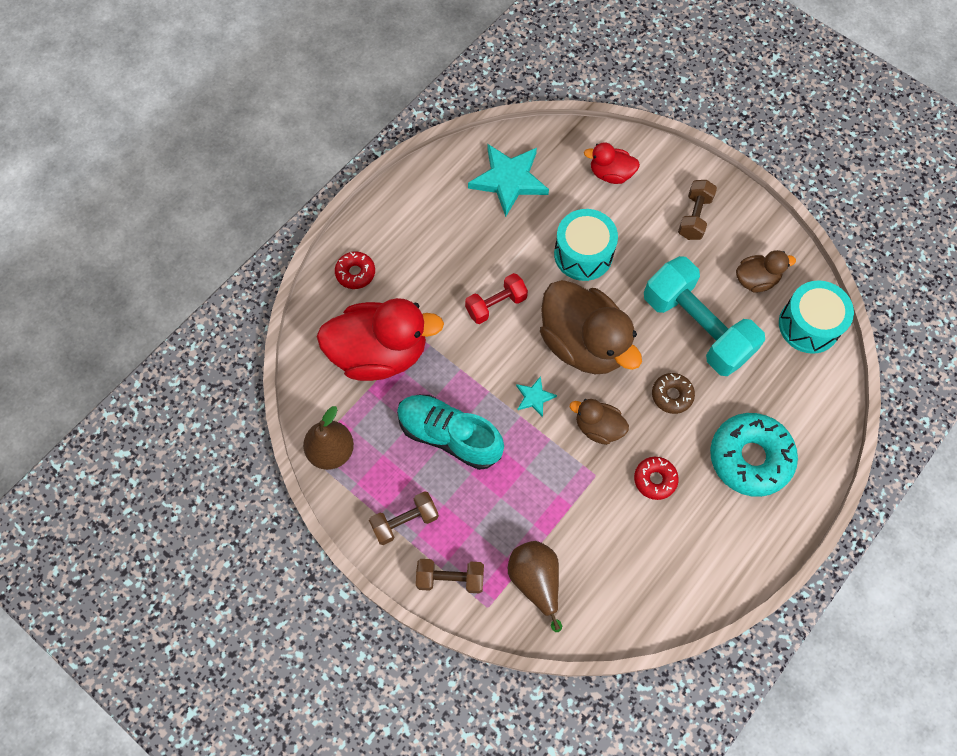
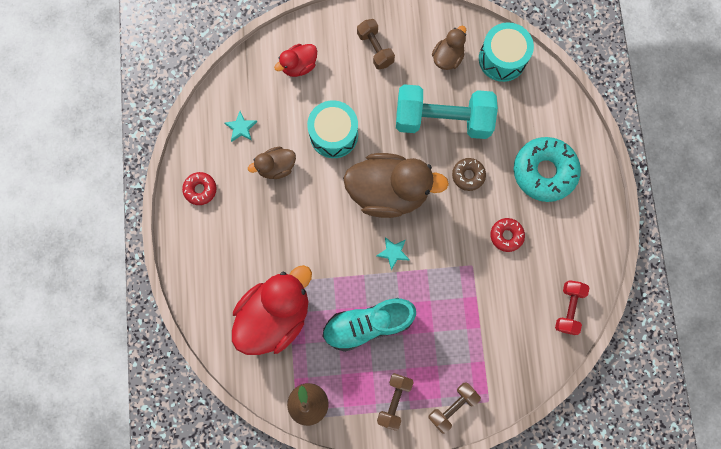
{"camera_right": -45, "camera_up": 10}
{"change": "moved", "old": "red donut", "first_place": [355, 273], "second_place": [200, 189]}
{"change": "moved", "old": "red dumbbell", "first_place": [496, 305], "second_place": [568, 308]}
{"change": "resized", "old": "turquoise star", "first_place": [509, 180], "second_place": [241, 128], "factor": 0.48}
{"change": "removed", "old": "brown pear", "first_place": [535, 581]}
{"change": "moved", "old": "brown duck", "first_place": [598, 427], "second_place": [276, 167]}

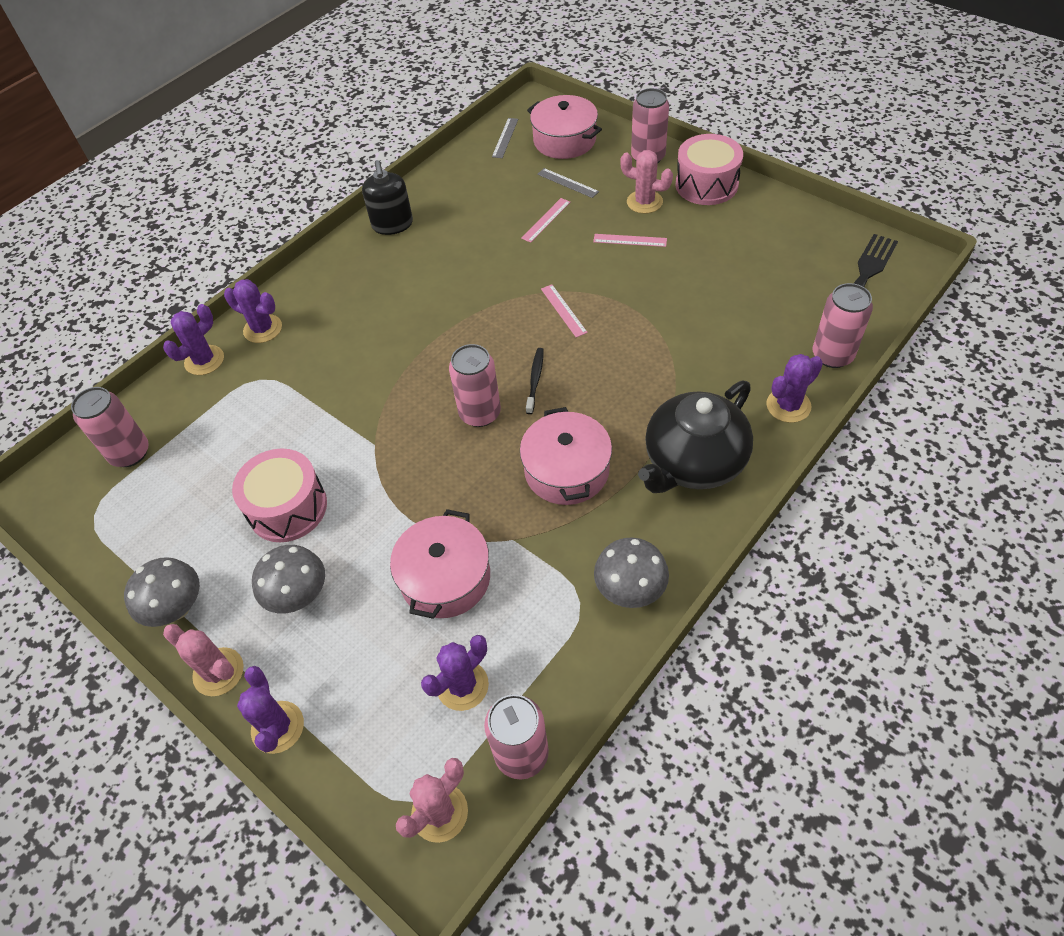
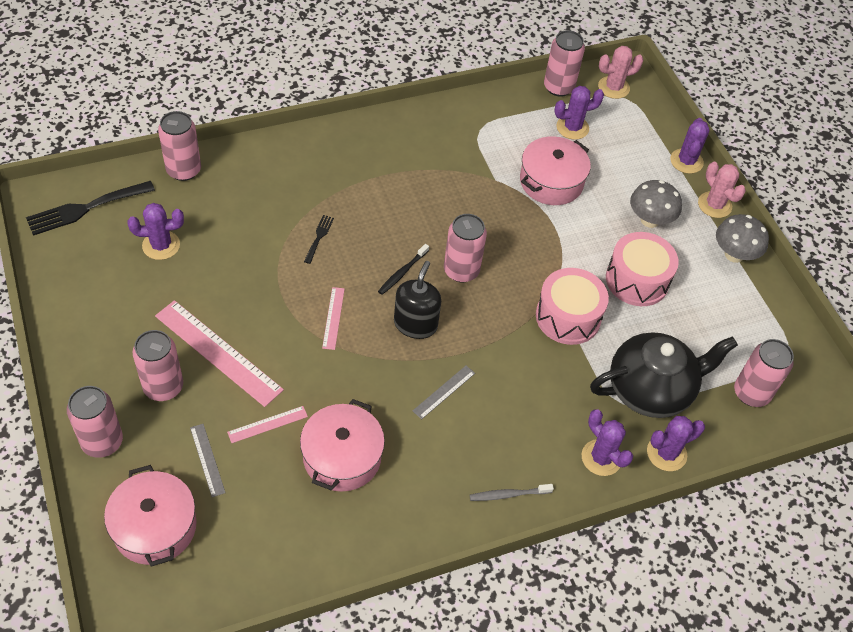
{"camera_right": -160, "camera_up": 0}
{"change": "moved", "old": "black soap dispenser", "first_place": [392, 224], "second_place": [415, 324]}
{"change": "moved", "old": "grey ruler", "first_place": [505, 138], "second_place": [444, 392]}
{"change": "moved", "old": "pink pot", "first_place": [566, 470], "second_place": [342, 457]}
{"change": "resized", "old": "pink ruler", "first_place": [630, 240], "second_place": [218, 352], "factor": 2.04}
{"change": "removed", "old": "grey mushroom", "first_place": [630, 590]}
{"change": "replaced", "old": "pink cactus", "new": "pink can", "first_place": [644, 202], "second_place": [163, 387]}
{"change": "moved", "old": "black teapot", "first_place": [693, 462], "second_place": [651, 389]}
{"change": "moved", "old": "pink drum", "first_place": [706, 184], "second_place": [568, 317]}
{"change": "moved", "old": "purple cactus", "first_place": [788, 405], "second_place": [161, 245]}
{"change": "added", "new": "black fork", "second_place": [319, 237]}
{"change": "added", "new": "grey toothbrush", "second_place": [509, 494]}

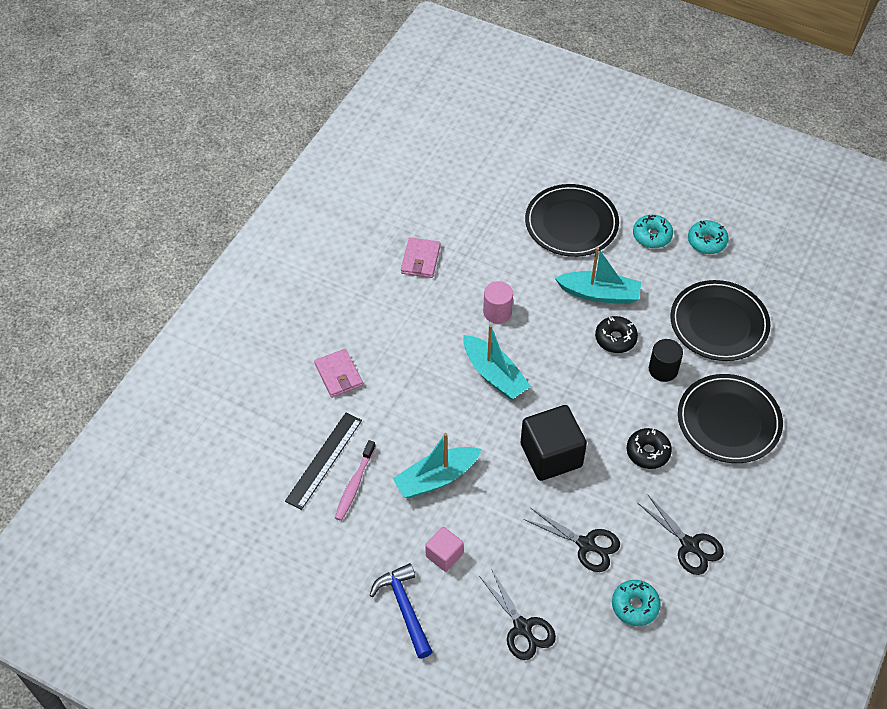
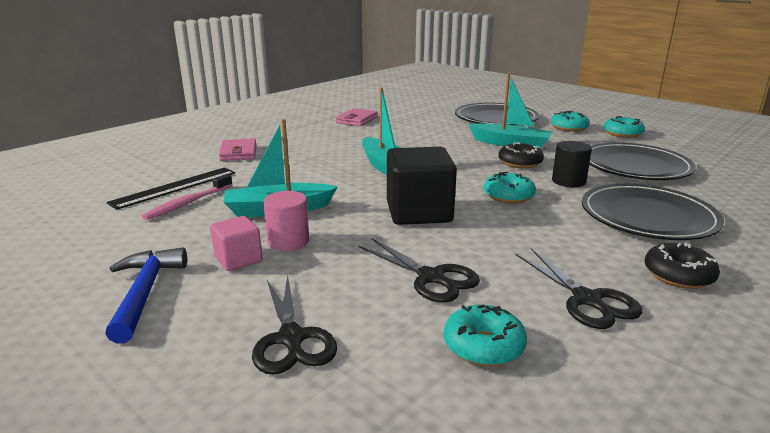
{"camera_right": 15, "camera_up": -30}
{"change": "moved", "old": "pink cylinder", "first_place": [497, 312], "second_place": [288, 241]}
{"change": "moved", "old": "black donut", "first_place": [648, 452], "second_place": [678, 275]}
{"change": "added", "new": "turquoise donut", "second_place": [508, 196]}

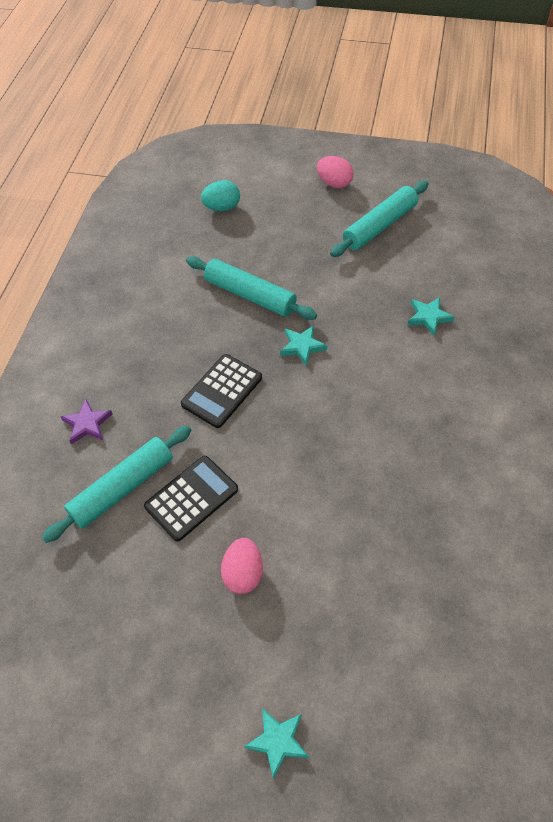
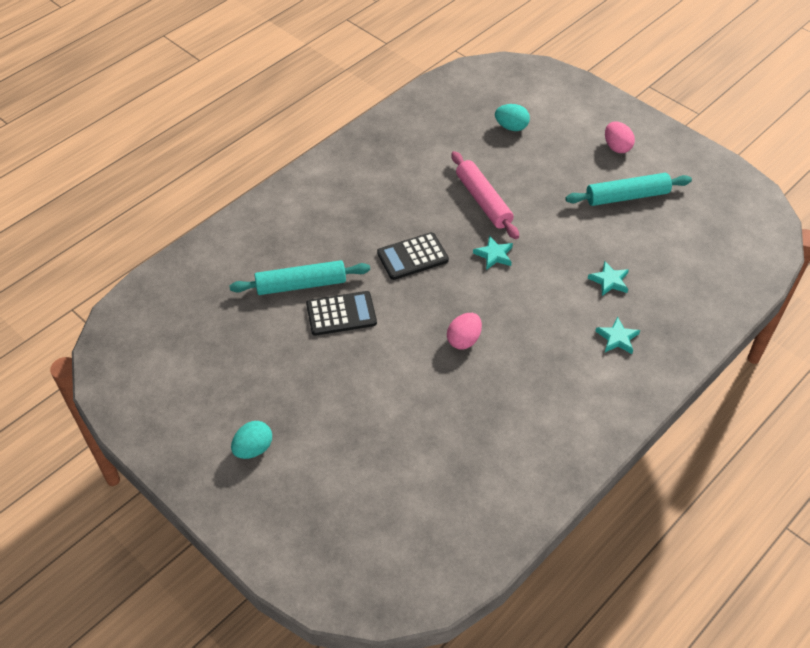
{"camera_right": 30, "camera_up": -5}
{"change": "removed", "old": "purple star", "first_place": [87, 424]}
{"change": "recoloured", "old": "turquoise rolling pin", "new": "pink rolling pin", "first_place": [250, 295], "second_place": [483, 201]}
{"change": "moved", "old": "pink egg", "first_place": [243, 573], "second_place": [464, 340]}
{"change": "moved", "old": "turquoise star", "first_place": [278, 741], "second_place": [617, 338]}
{"change": "added", "new": "turquoise egg", "second_place": [253, 449]}

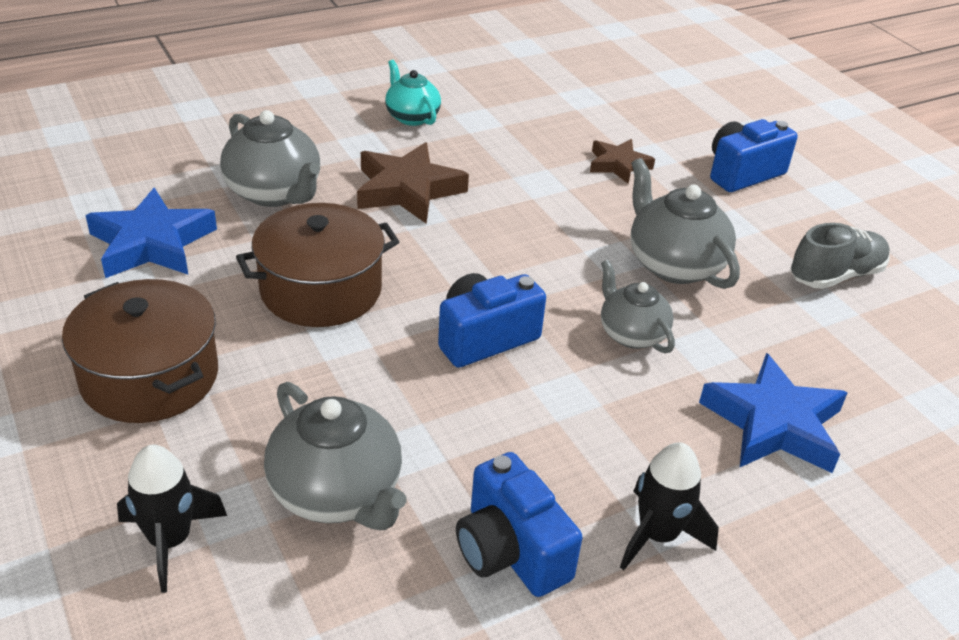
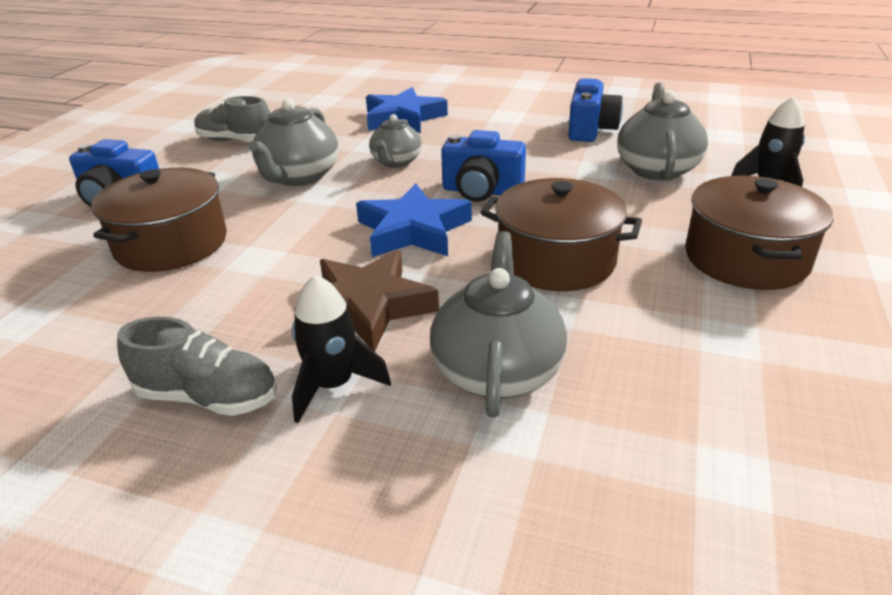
{"camera_right": -130, "camera_up": -5}
{"change": "moved", "old": "blue star", "first_place": [152, 243], "second_place": [413, 230]}
{"change": "replaced", "old": "turquoise teapot", "new": "grey shoe", "first_place": [412, 117], "second_place": [208, 397]}
{"change": "replaced", "old": "brown star", "new": "brown pot", "first_place": [618, 165], "second_place": [171, 244]}
{"change": "moved", "old": "black rocket", "first_place": [657, 535], "second_place": [333, 385]}

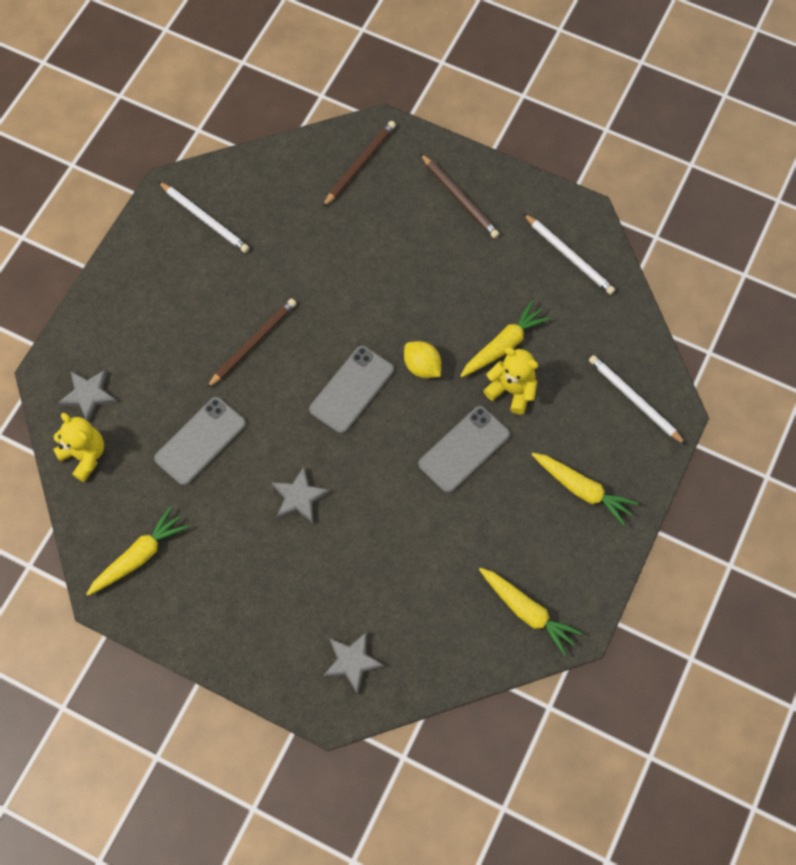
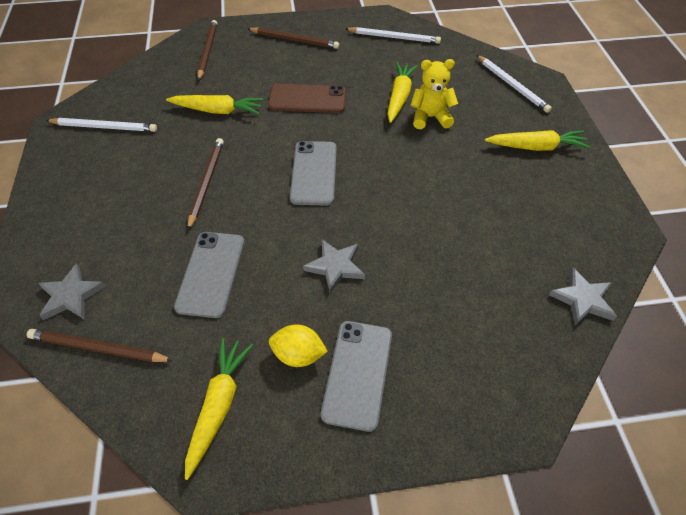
{"camera_right": -35, "camera_up": -15}
{"change": "replaced", "old": "yellow teddy bear", "new": "brown pencil", "first_place": [85, 455], "second_place": [98, 348]}
{"change": "moved", "old": "grey star", "first_place": [352, 662], "second_place": [582, 299]}
{"change": "moved", "old": "yellow lemon", "first_place": [422, 366], "second_place": [298, 355]}
{"change": "moved", "old": "grey phone", "first_place": [464, 449], "second_place": [358, 374]}
{"change": "moved", "old": "yellow carrot", "first_place": [527, 611], "second_place": [218, 110]}
{"change": "turned", "old": "white pencil", "first_place": [634, 400], "second_place": [512, 85], "degrees": -135}
{"change": "added", "new": "brown phone", "second_place": [307, 99]}

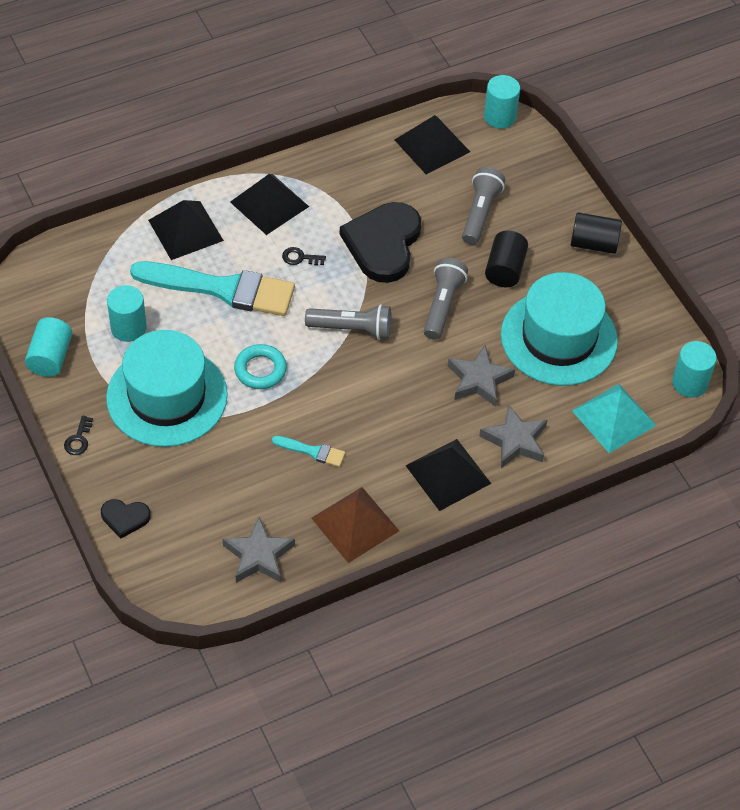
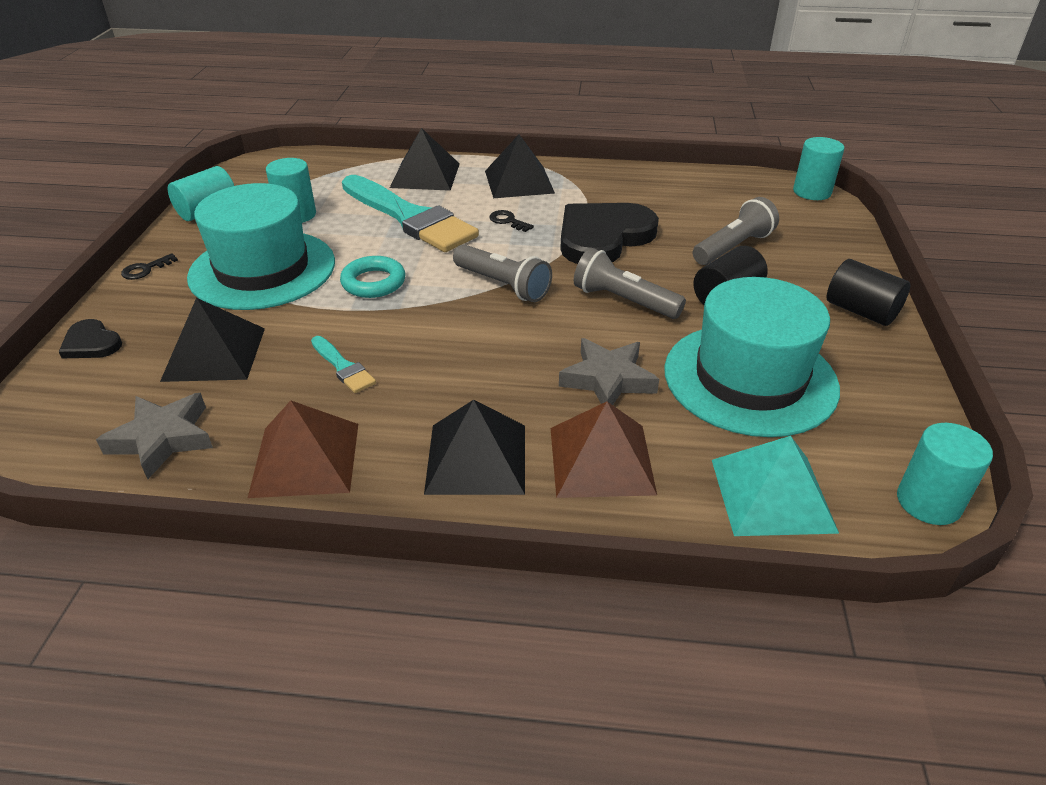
{"camera_right": 35, "camera_up": -15}
{"change": "moved", "old": "black pyramid", "first_place": [432, 145], "second_place": [214, 354]}
{"change": "turned", "old": "grey flashlight", "first_place": [442, 305], "second_place": [624, 301], "degrees": -105}
{"change": "replaced", "old": "grey star", "new": "brown pyramid", "first_place": [515, 440], "second_place": [601, 460]}

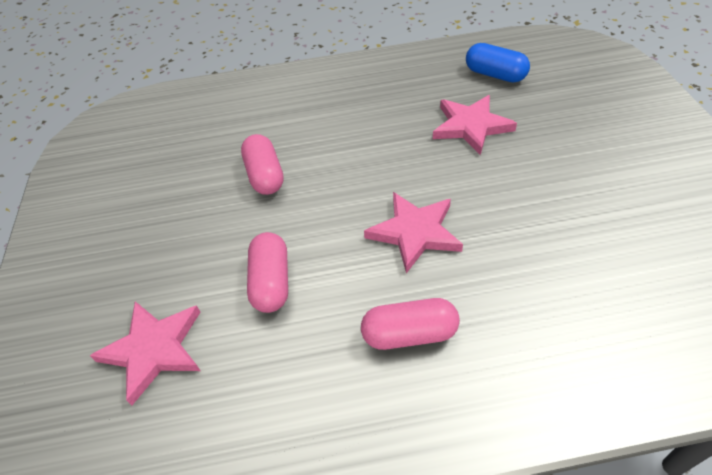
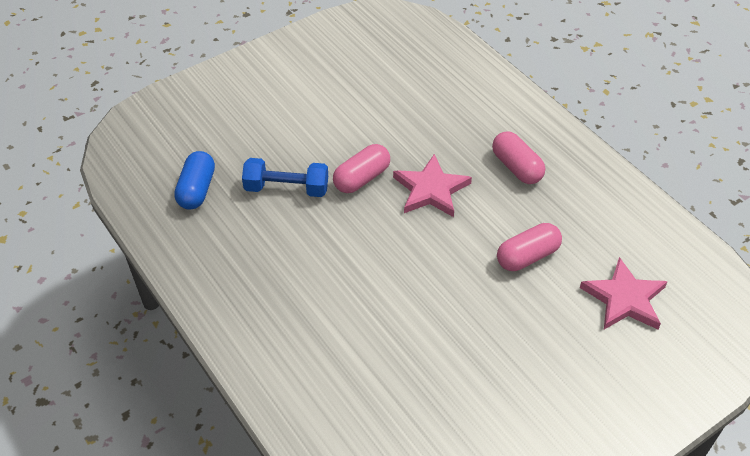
{"camera_right": -120, "camera_up": 0}
{"change": "moved", "old": "pink capsule", "first_place": [265, 175], "second_place": [361, 178]}
{"change": "replaced", "old": "pink star", "new": "blue dumbbell", "first_place": [471, 126], "second_place": [286, 188]}

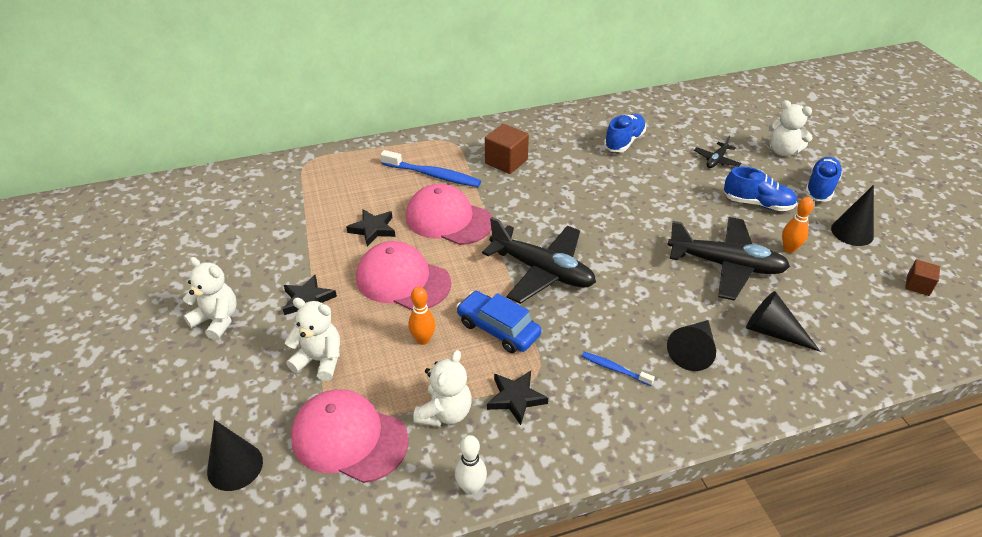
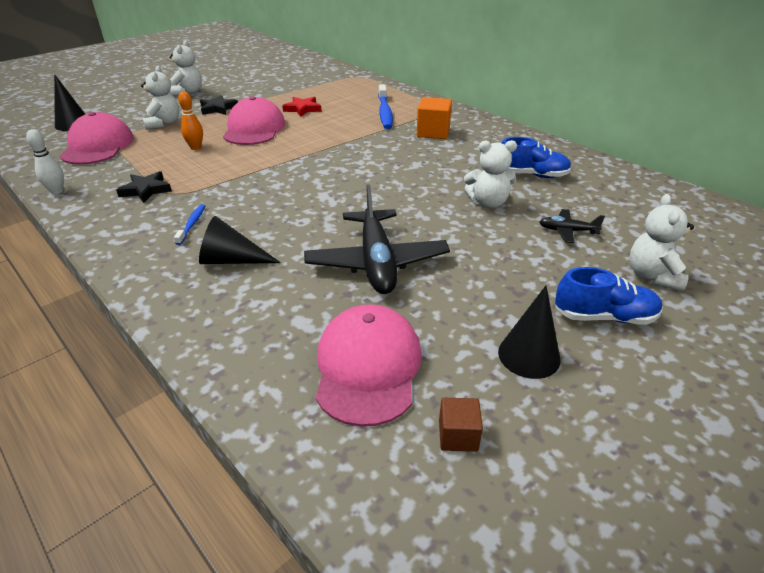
{"camera_right": 65, "camera_up": -5}
{"change": "recoloured", "old": "black star", "new": "red star", "first_place": [373, 229], "second_place": [302, 109]}
{"change": "moved", "old": "pink cap", "first_place": [448, 219], "second_place": [368, 367]}
{"change": "moved", "old": "white teddy bear", "first_place": [445, 413], "second_place": [488, 203]}
{"change": "removed", "old": "blue car", "first_place": [498, 329]}
{"change": "removed", "old": "black plane", "first_place": [542, 271]}
{"change": "recoloured", "old": "brown cube", "new": "orange cube", "first_place": [506, 161], "second_place": [433, 132]}
{"change": "removed", "old": "blue shoe", "first_place": [757, 204]}
{"change": "removed", "old": "black cone", "first_place": [773, 332]}
{"change": "removed", "old": "orange bowling pin", "first_place": [789, 249]}

